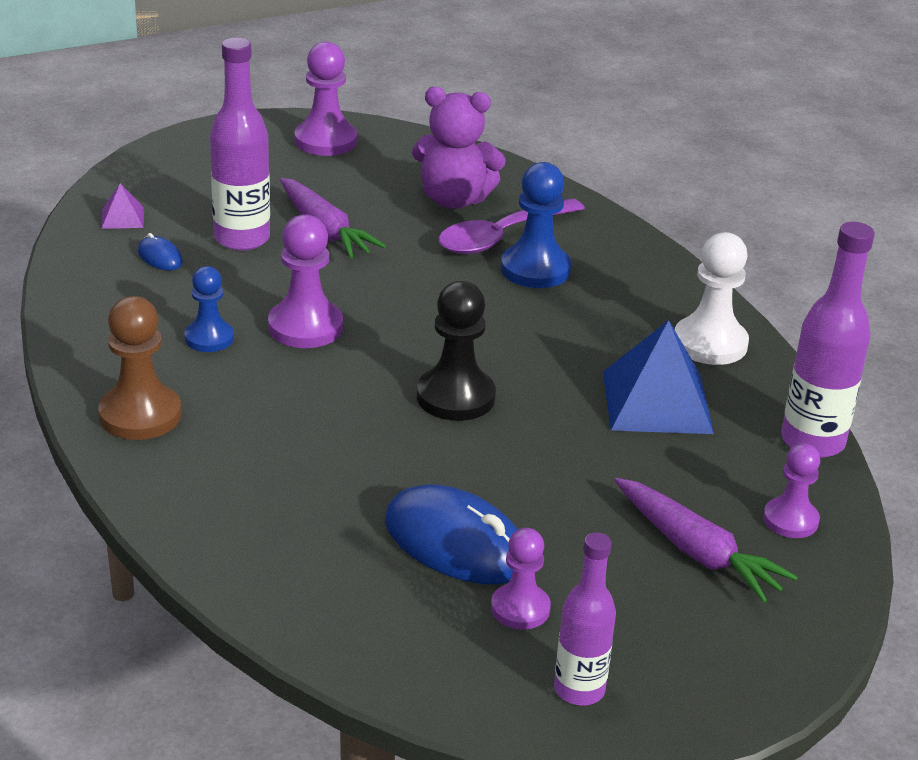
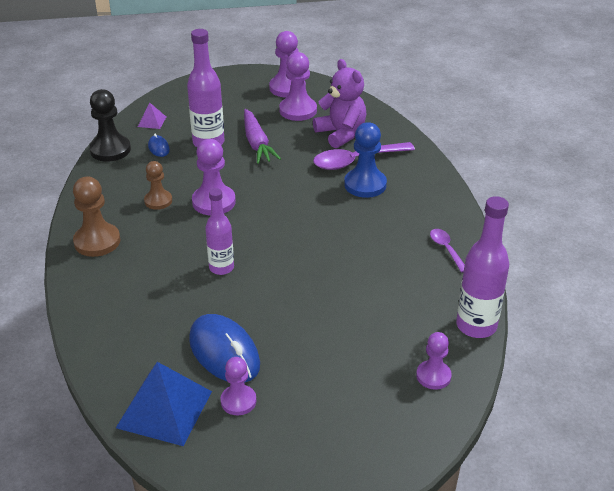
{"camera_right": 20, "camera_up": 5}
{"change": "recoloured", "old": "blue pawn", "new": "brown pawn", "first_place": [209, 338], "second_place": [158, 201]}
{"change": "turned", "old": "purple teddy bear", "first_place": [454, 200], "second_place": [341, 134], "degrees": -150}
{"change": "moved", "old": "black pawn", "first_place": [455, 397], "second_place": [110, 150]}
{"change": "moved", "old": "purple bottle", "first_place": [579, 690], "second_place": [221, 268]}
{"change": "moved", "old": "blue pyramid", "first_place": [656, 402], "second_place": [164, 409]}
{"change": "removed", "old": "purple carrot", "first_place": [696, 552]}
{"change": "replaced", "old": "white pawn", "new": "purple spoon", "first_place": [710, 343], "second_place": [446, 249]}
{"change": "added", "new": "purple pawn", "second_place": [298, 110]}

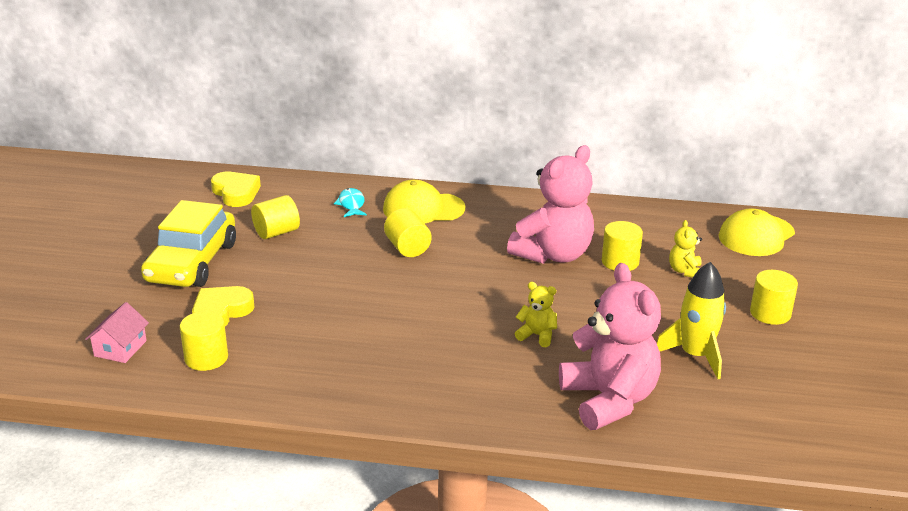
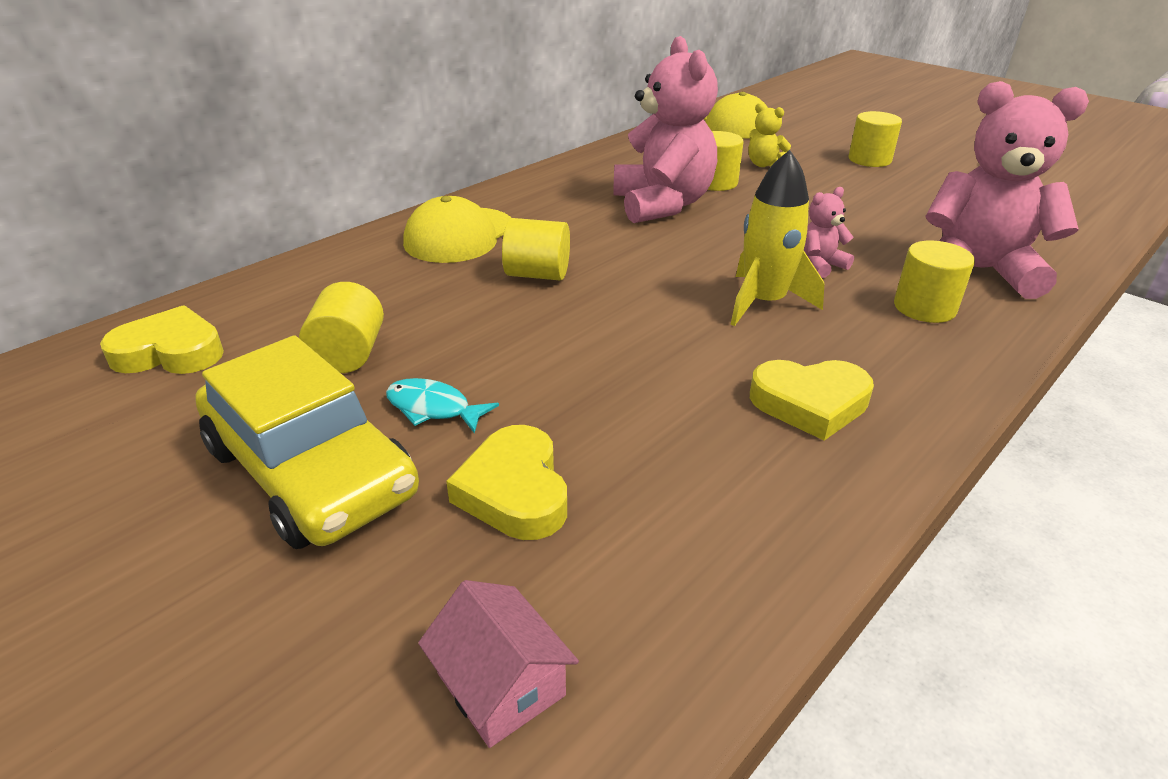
{"camera_right": -55, "camera_up": 5}
{"change": "moved", "old": "yellow cylinder", "first_place": [206, 358], "second_place": [924, 307]}
{"change": "moved", "old": "turquoise fish", "first_place": [351, 204], "second_place": [433, 408]}
{"change": "recoloured", "old": "yellow teddy bear", "new": "pink teddy bear", "first_place": [537, 335], "second_place": [820, 265]}
{"change": "moved", "old": "yellow rocket", "first_place": [695, 355], "second_place": [764, 302]}
{"change": "added", "new": "yellow heart", "second_place": [810, 403]}

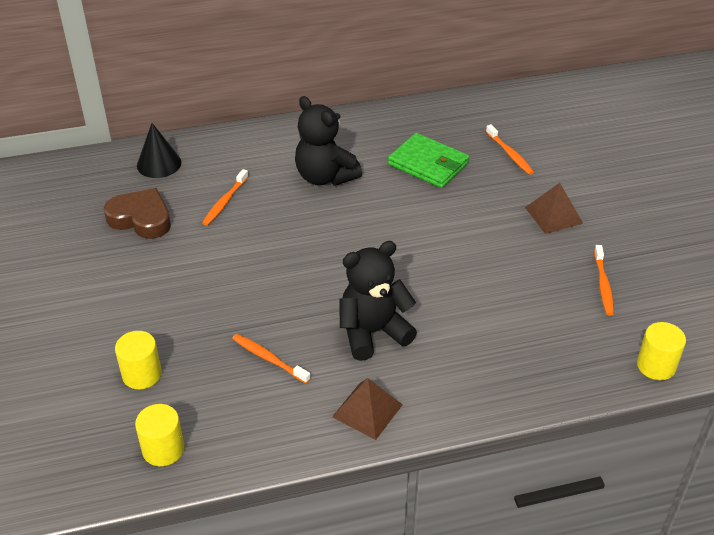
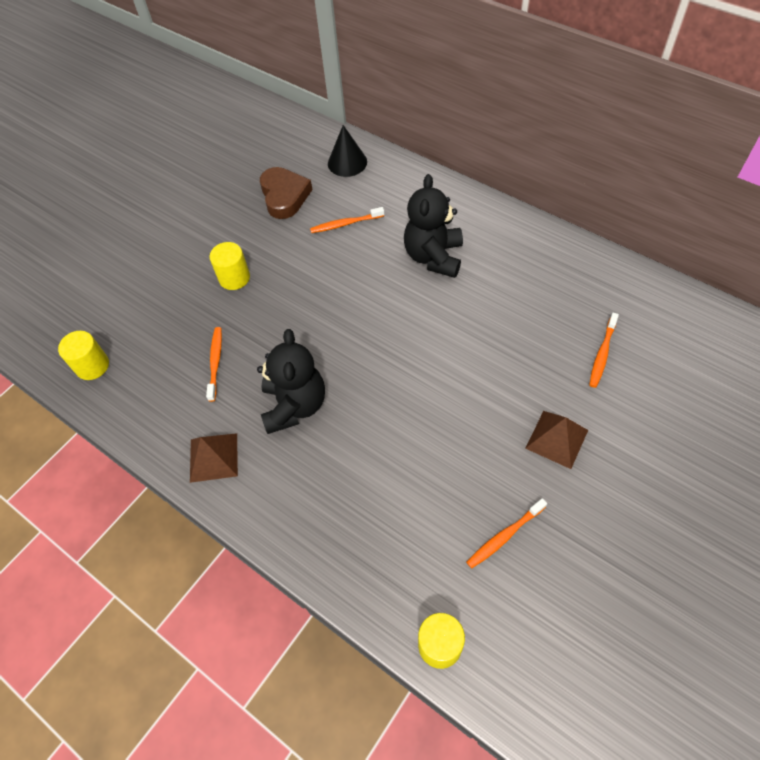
{"camera_right": 55, "camera_up": 15}
{"change": "moved", "old": "yellow cylinder", "first_place": [142, 374], "second_place": [234, 278]}
{"change": "turned", "old": "black teddy bear", "first_place": [373, 332], "second_place": [294, 405], "degrees": 60}
{"change": "removed", "old": "green wallet", "first_place": [428, 164]}

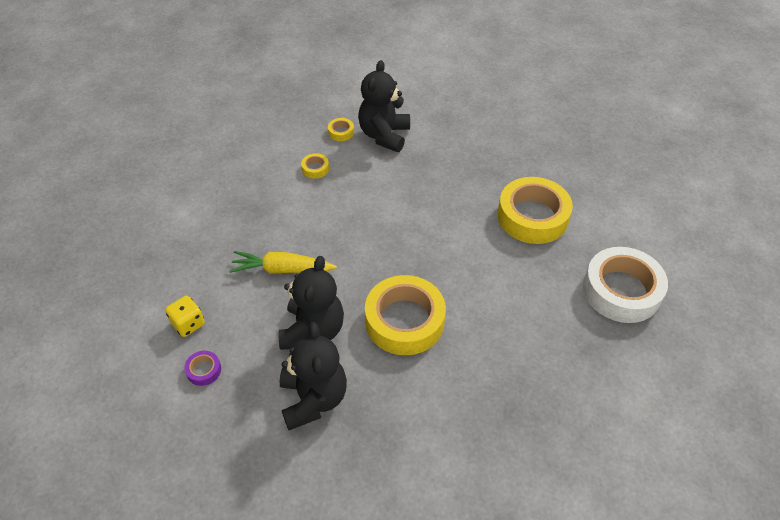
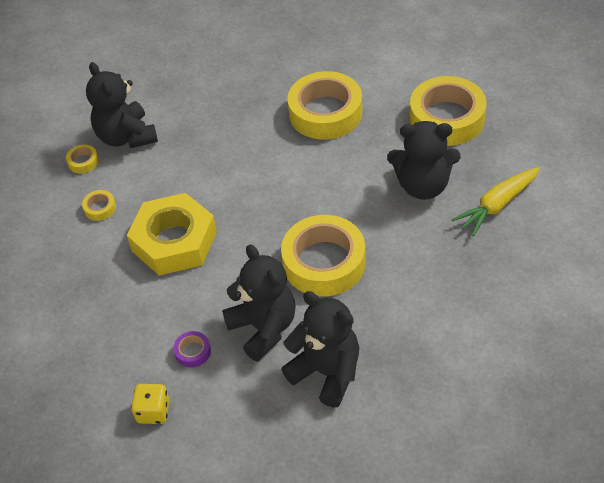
{"camera_right": -40, "camera_up": 0}
{"change": "moved", "old": "purple tape", "first_place": [204, 370], "second_place": [193, 352]}
{"change": "moved", "old": "yellow carrot", "first_place": [283, 269], "second_place": [497, 205]}
{"change": "recoloured", "old": "white tape", "new": "yellow tape", "first_place": [621, 291], "second_place": [447, 118]}
{"change": "added", "new": "yellow nut", "second_place": [174, 241]}
{"change": "added", "new": "black teddy bear", "second_place": [423, 186]}

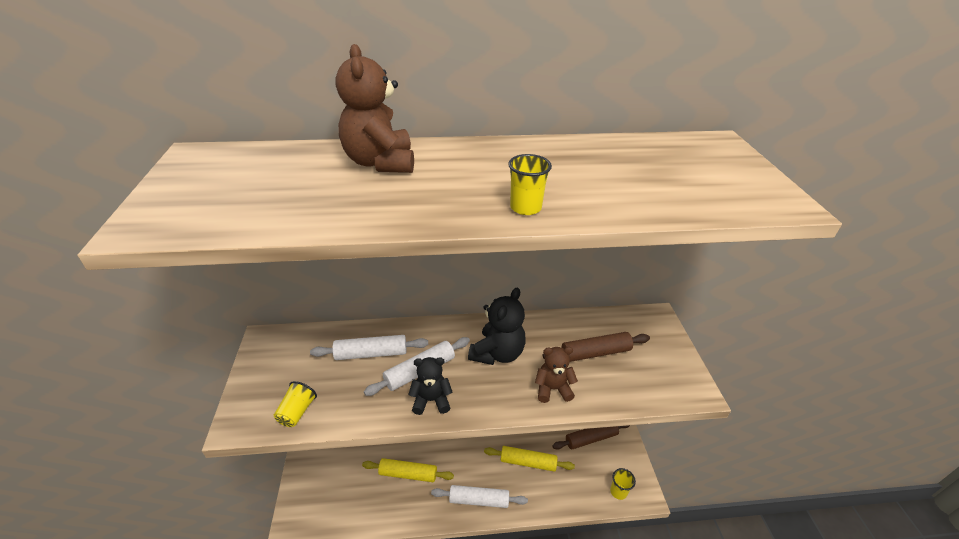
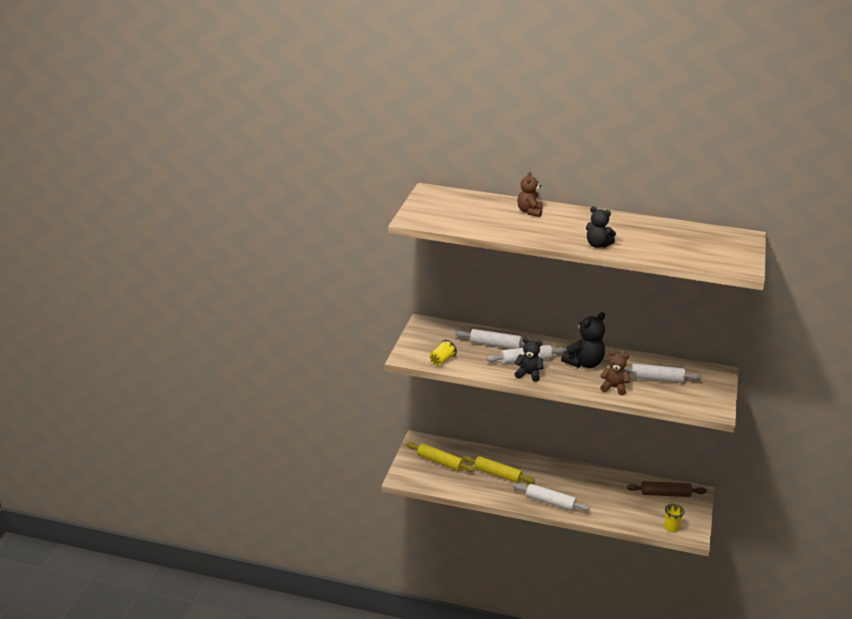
{"camera_right": 20, "camera_up": -10}
{"change": "resized", "old": "brown teddy bear", "first_place": [380, 163], "second_place": [529, 212], "factor": 0.66}
{"change": "moved", "old": "yellow rolling pin", "first_place": [528, 462], "second_place": [440, 462]}
{"change": "replaced", "old": "yellow cup", "new": "black teddy bear", "first_place": [525, 208], "second_place": [597, 245]}
{"change": "recoloured", "old": "brown rolling pin", "new": "white rolling pin", "first_place": [595, 353], "second_place": [656, 379]}

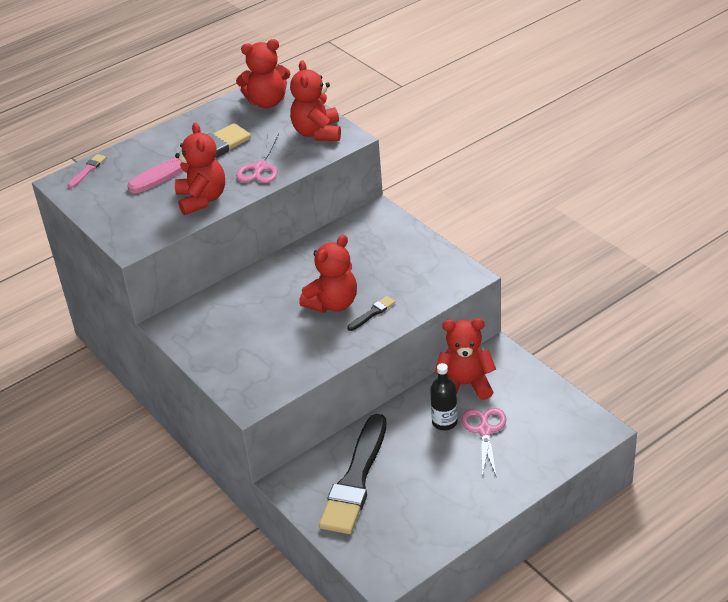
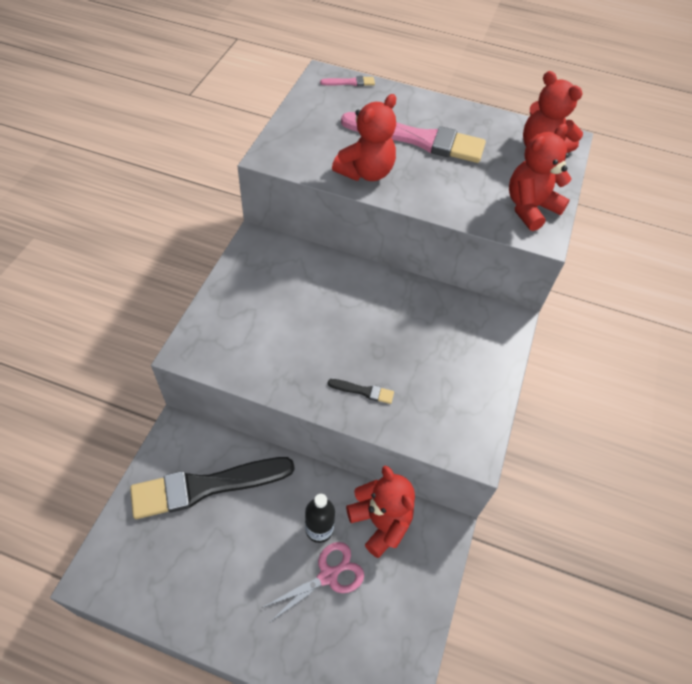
{"camera_right": 50, "camera_up": 15}
{"change": "removed", "old": "pink scissors", "first_place": [260, 168]}
{"change": "removed", "old": "red teddy bear", "first_place": [333, 303]}

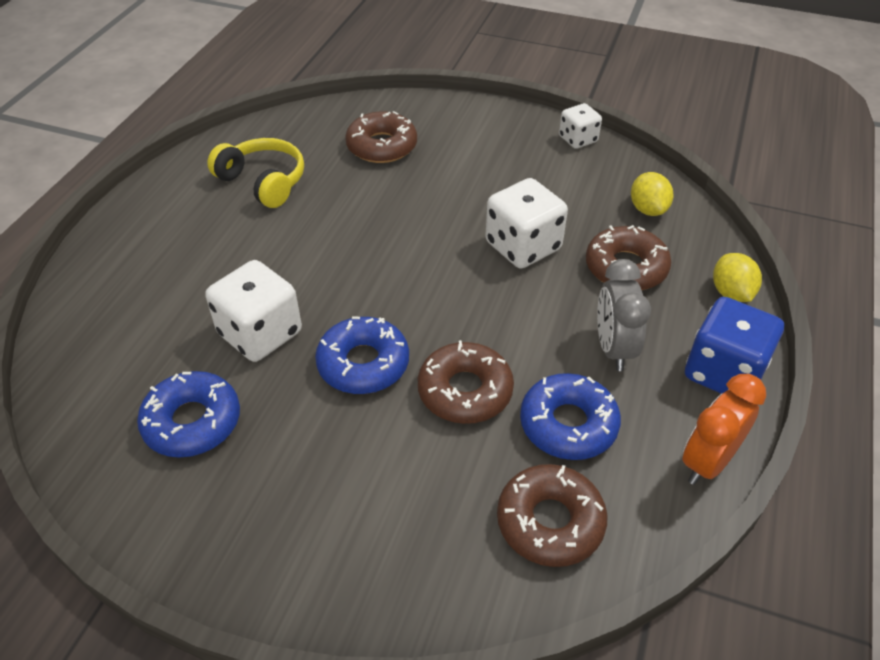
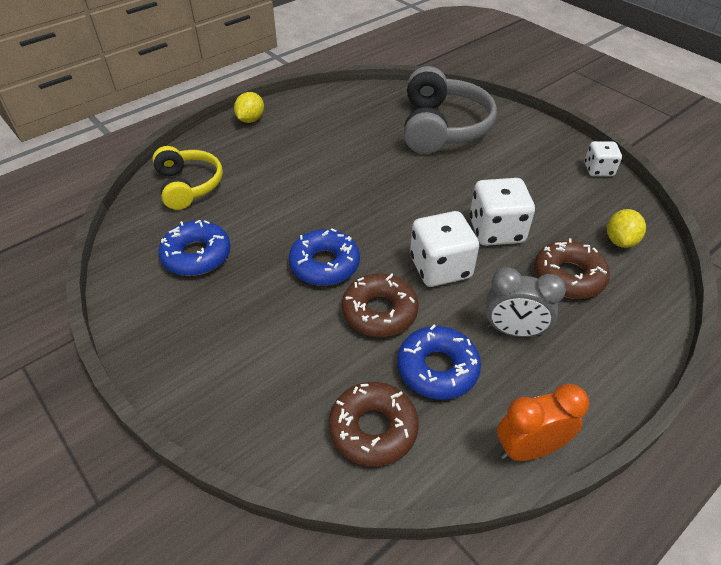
{"camera_right": 30, "camera_up": 0}
{"change": "moved", "old": "white dice", "first_place": [260, 333], "second_place": [440, 268]}
{"change": "moved", "old": "yellow headphones", "first_place": [263, 182], "second_place": [189, 186]}
{"change": "replaced", "old": "brown donut", "new": "grey headphones", "first_place": [382, 146], "second_place": [442, 127]}
{"change": "turned", "old": "grey clock", "first_place": [613, 348], "second_place": [513, 331], "degrees": -105}
{"change": "removed", "old": "blue dice", "first_place": [723, 372]}
{"change": "moved", "old": "yellow lemon", "first_place": [731, 293], "second_place": [251, 120]}

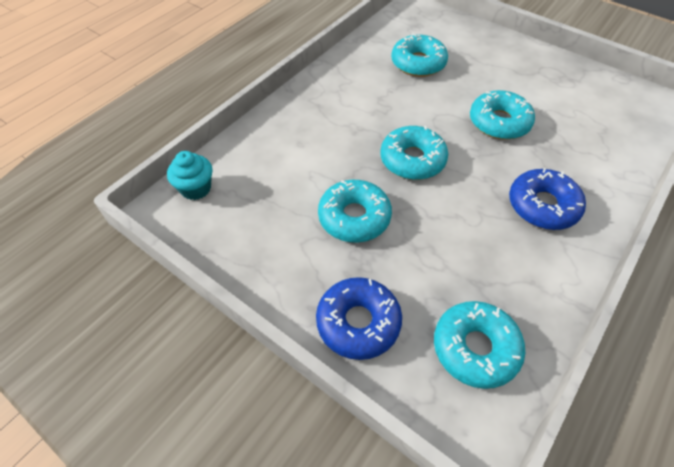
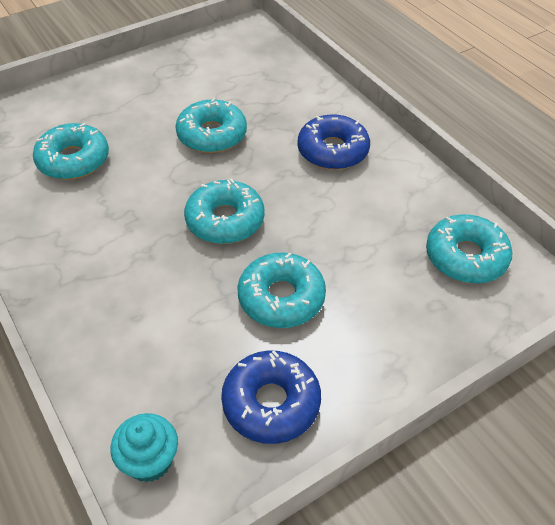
{"camera_right": -70, "camera_up": -5}
{"change": "moved", "old": "blue donut", "first_place": [358, 322], "second_place": [271, 403]}

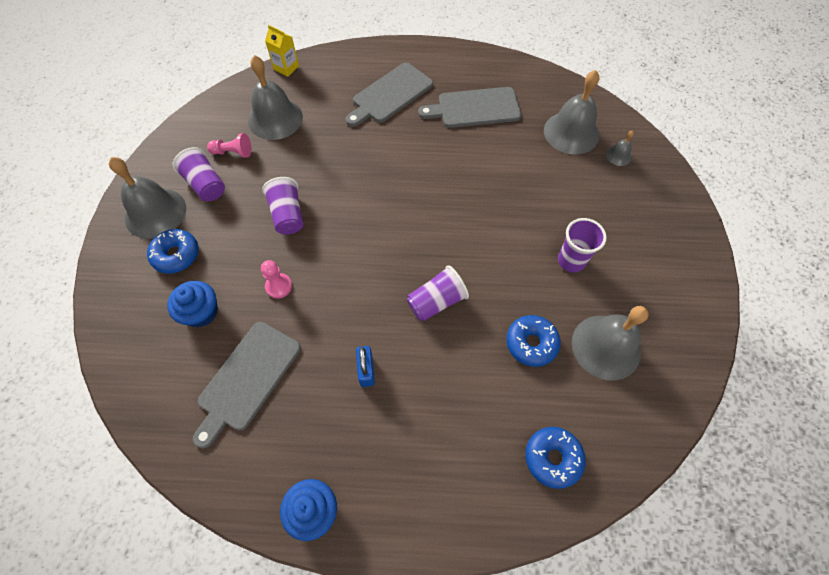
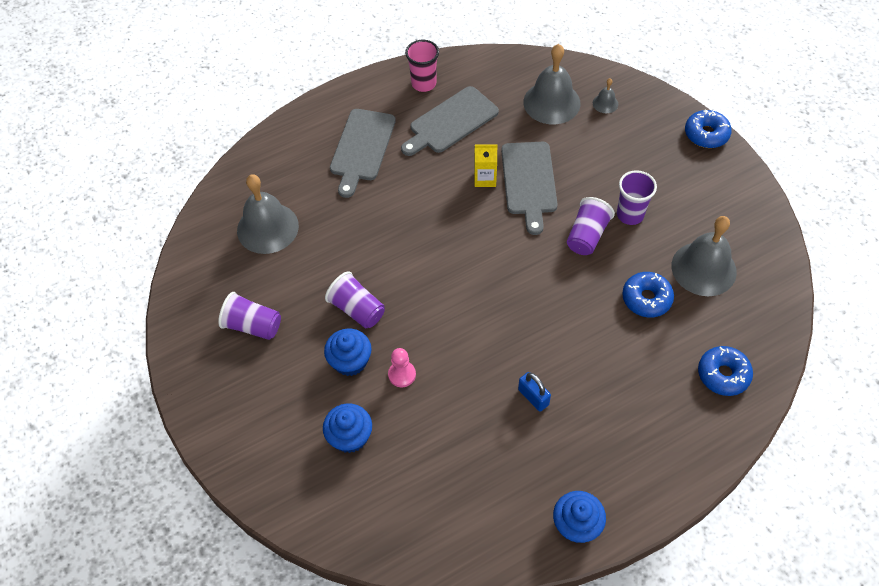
{"camera_right": -30, "camera_up": -5}
{"change": "removed", "old": "grey bell", "first_place": [155, 213]}
{"change": "moved", "old": "blue donut", "first_place": [176, 255], "second_place": [706, 134]}
{"change": "moved", "old": "grey cutting board", "first_place": [247, 379], "second_place": [529, 182]}
{"change": "removed", "old": "pink pawn", "first_place": [233, 152]}
{"change": "moved", "old": "yellow carton", "first_place": [286, 68], "second_place": [485, 178]}
{"change": "moved", "old": "purple cup", "first_place": [436, 301], "second_place": [587, 235]}
{"change": "added", "new": "blue cupcake", "second_place": [350, 361]}
{"change": "added", "new": "pink cup", "second_place": [423, 84]}

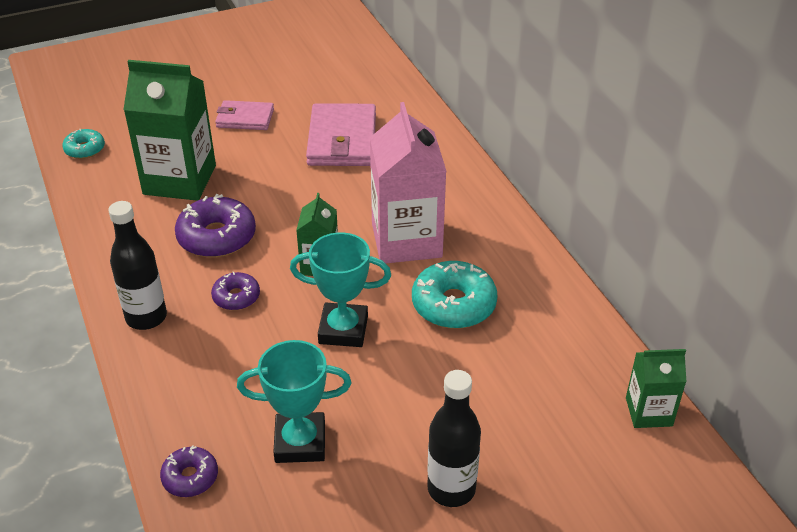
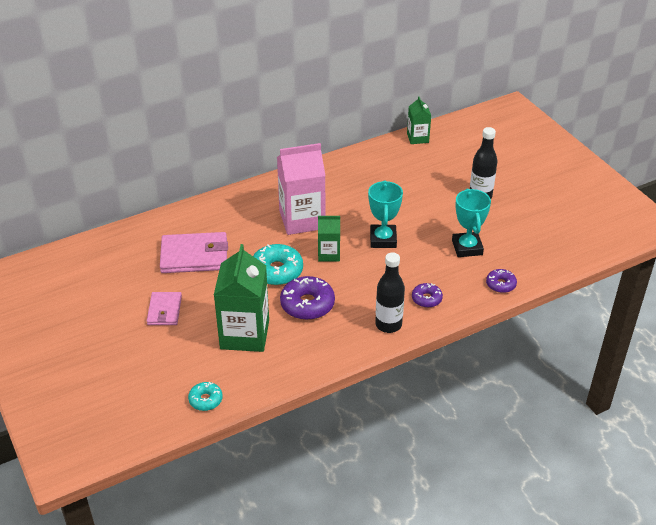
{"camera_right": -95, "camera_up": 0}
{"change": "moved", "old": "purple donut", "first_place": [236, 297], "second_place": [426, 299]}
{"change": "moved", "old": "turquoise donut", "first_place": [453, 304], "second_place": [277, 271]}

